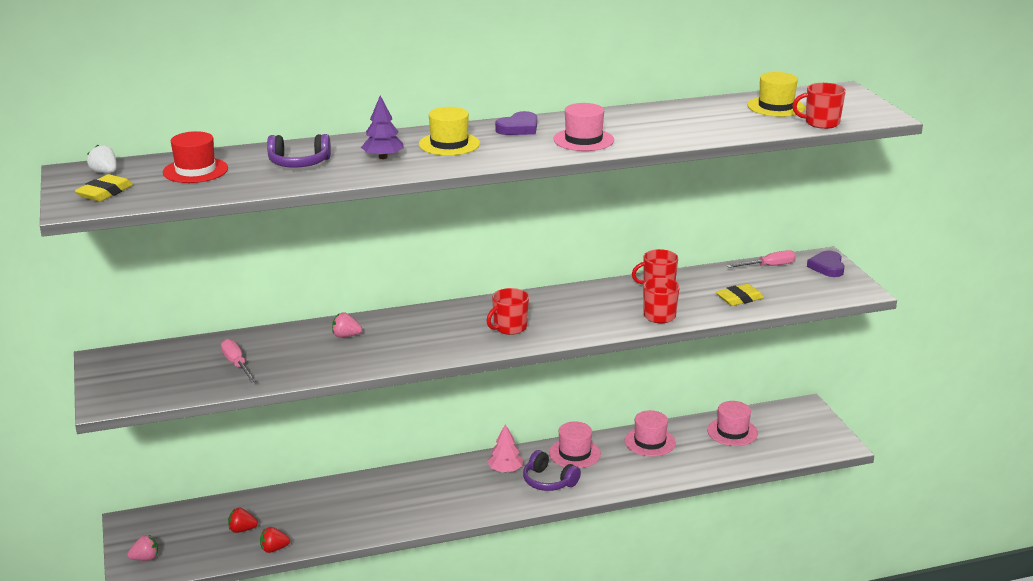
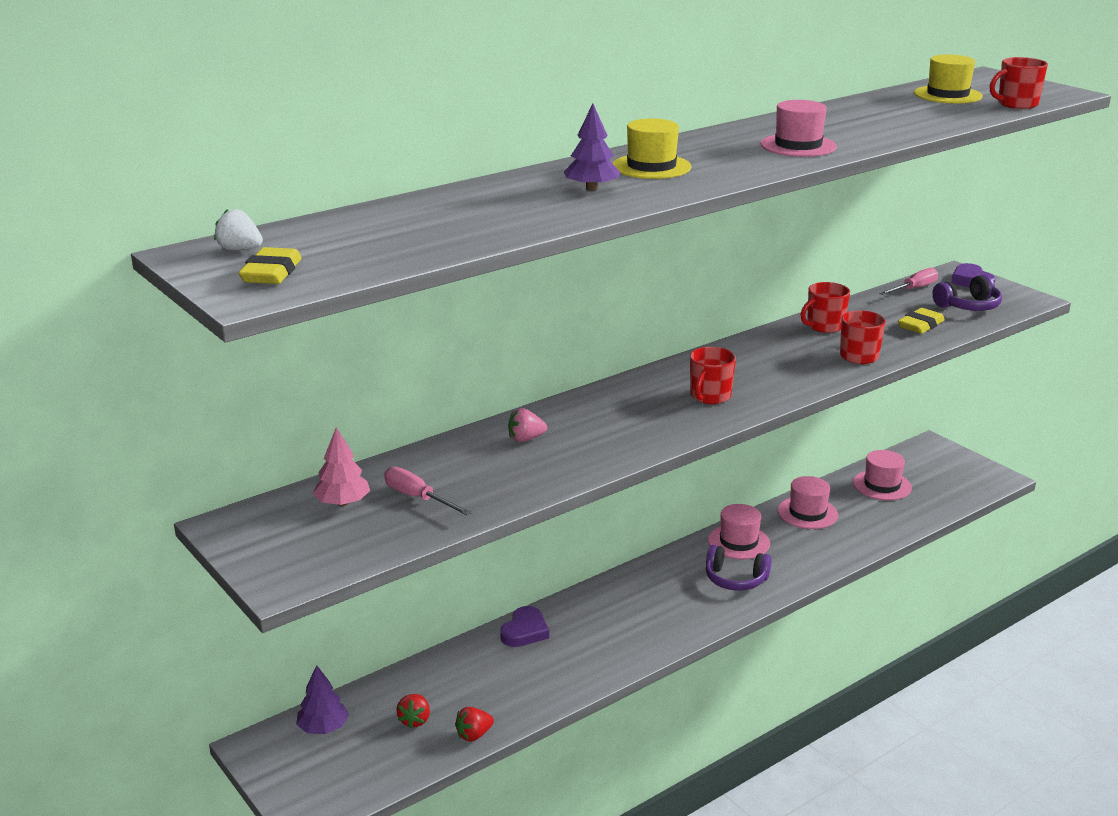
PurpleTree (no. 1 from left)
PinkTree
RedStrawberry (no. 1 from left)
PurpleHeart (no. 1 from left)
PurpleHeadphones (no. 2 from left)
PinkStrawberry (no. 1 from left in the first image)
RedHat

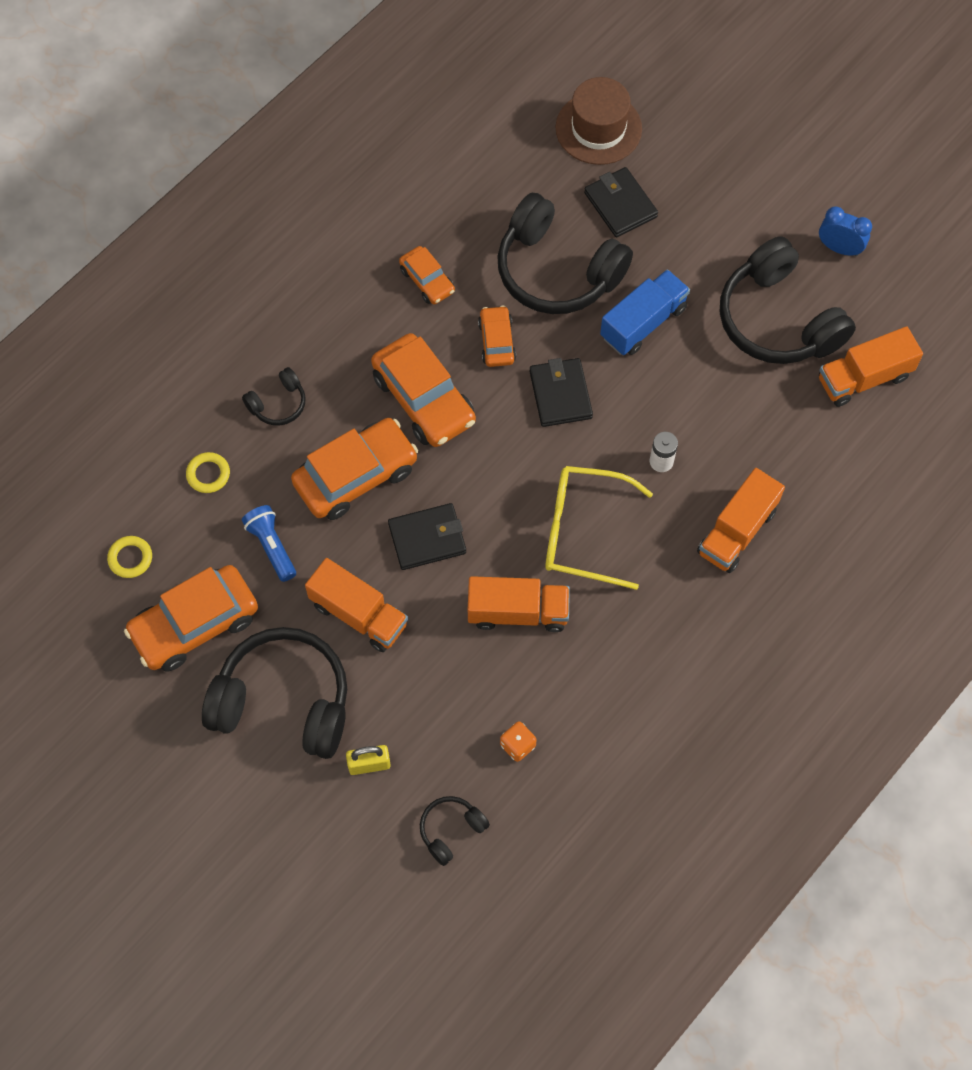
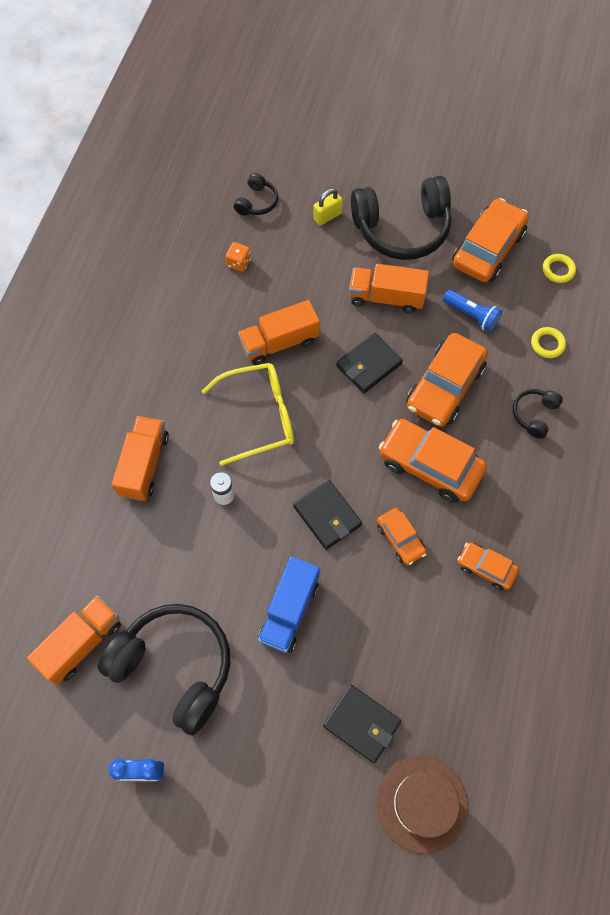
BlackHeadphones (no. 4 from left in the first image)

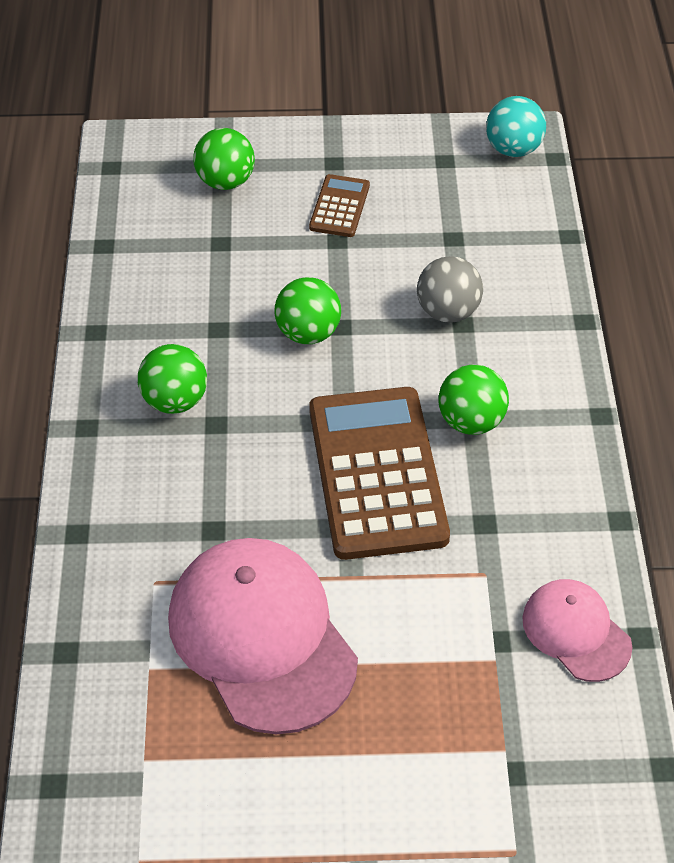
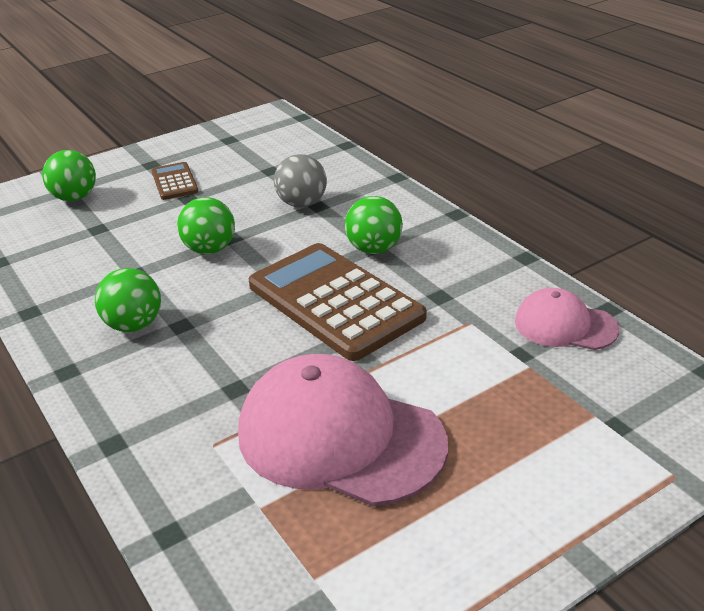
TurquoiseBall

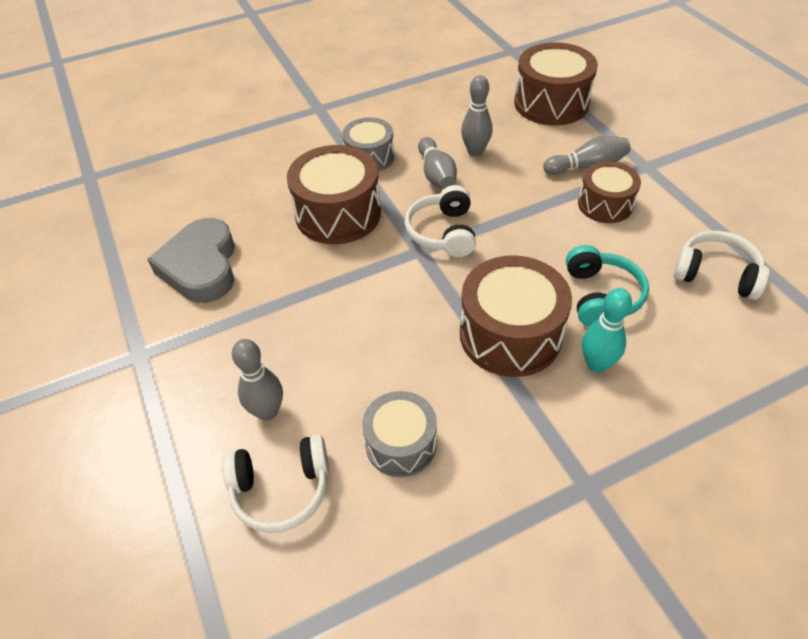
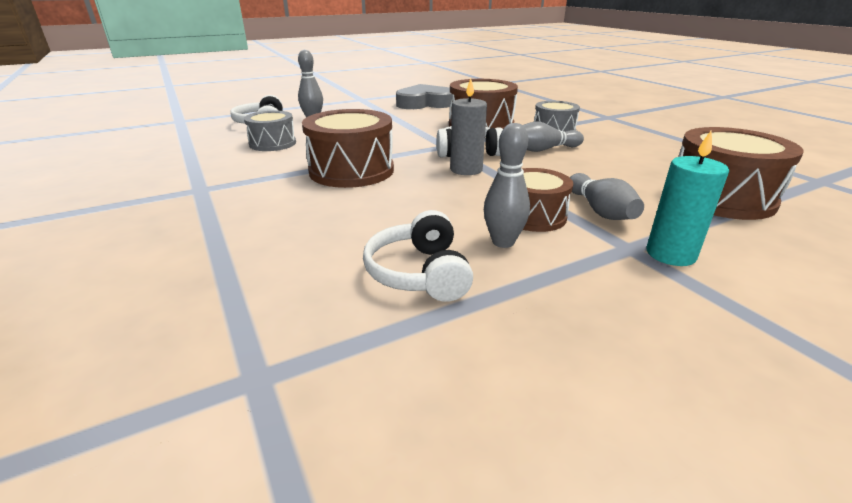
WhiteHeadphones (no. 2 from left)
GreyCandle
GreyBowlingPin (no. 2 from left)
TurquoiseCandle
TurquoiseHeadphones
TurquoiseBowlingPin

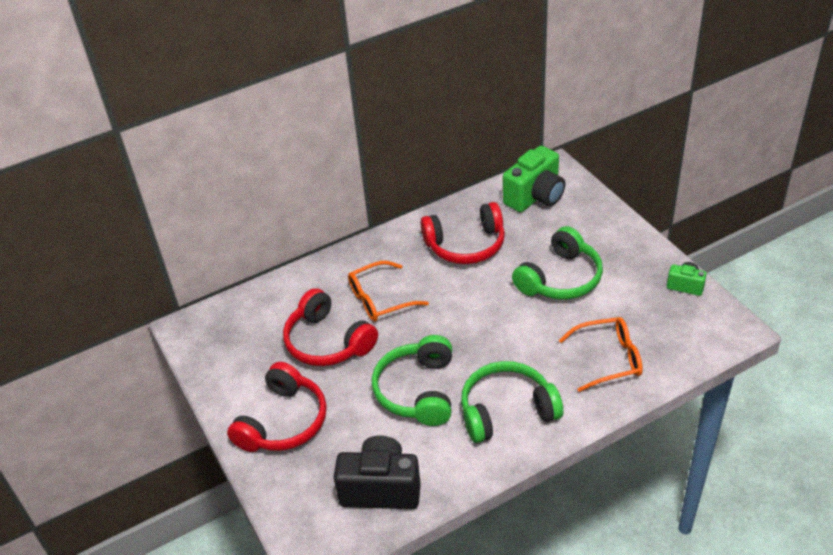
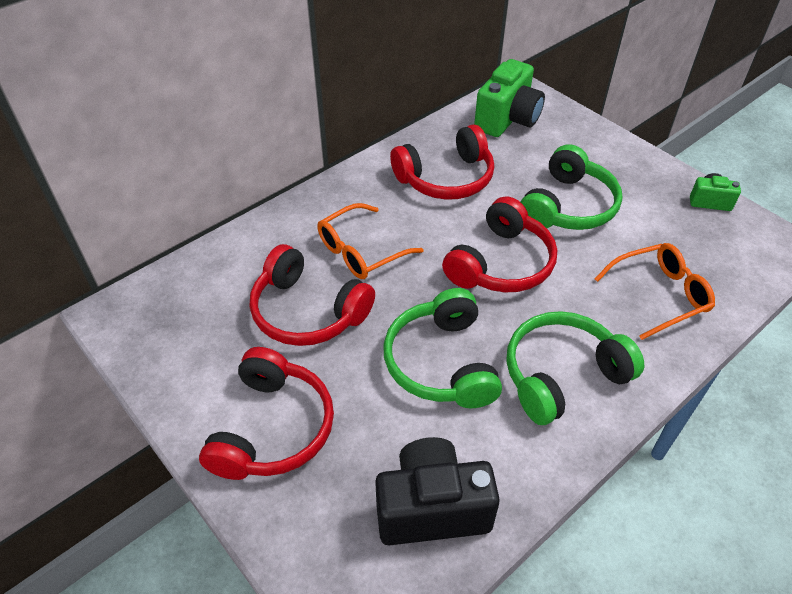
RedHeadphones (no. 4 from left)

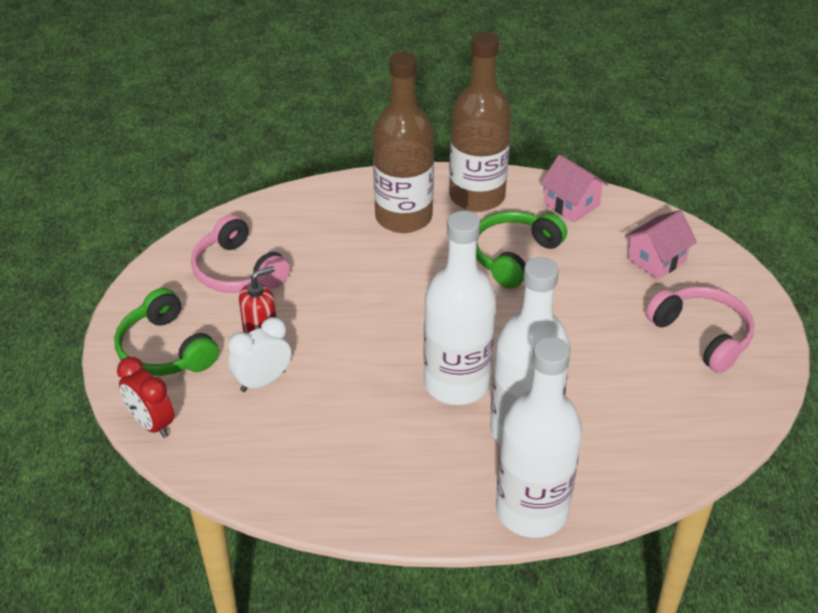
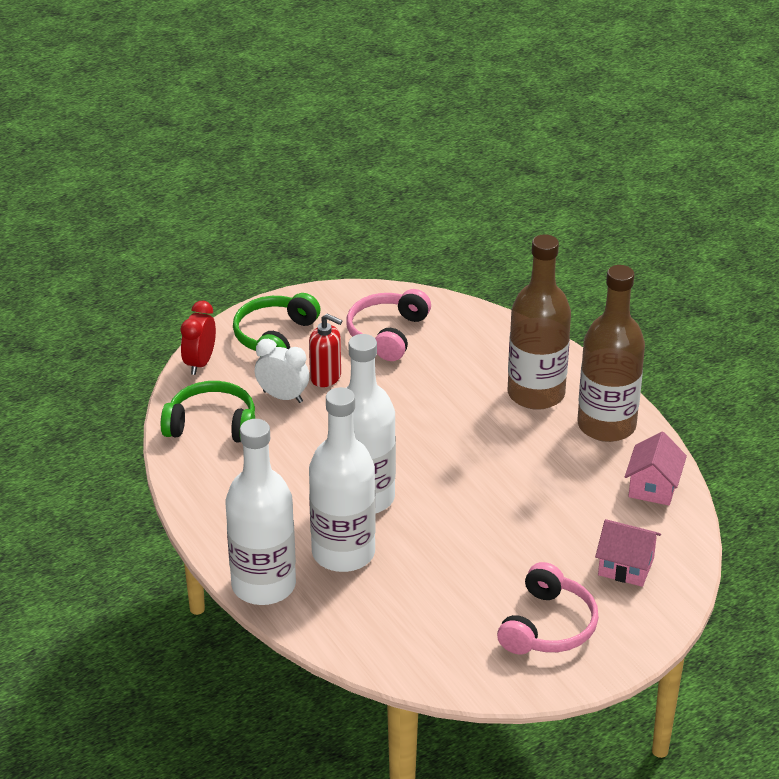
GreenHeadphones (no. 1 from left)

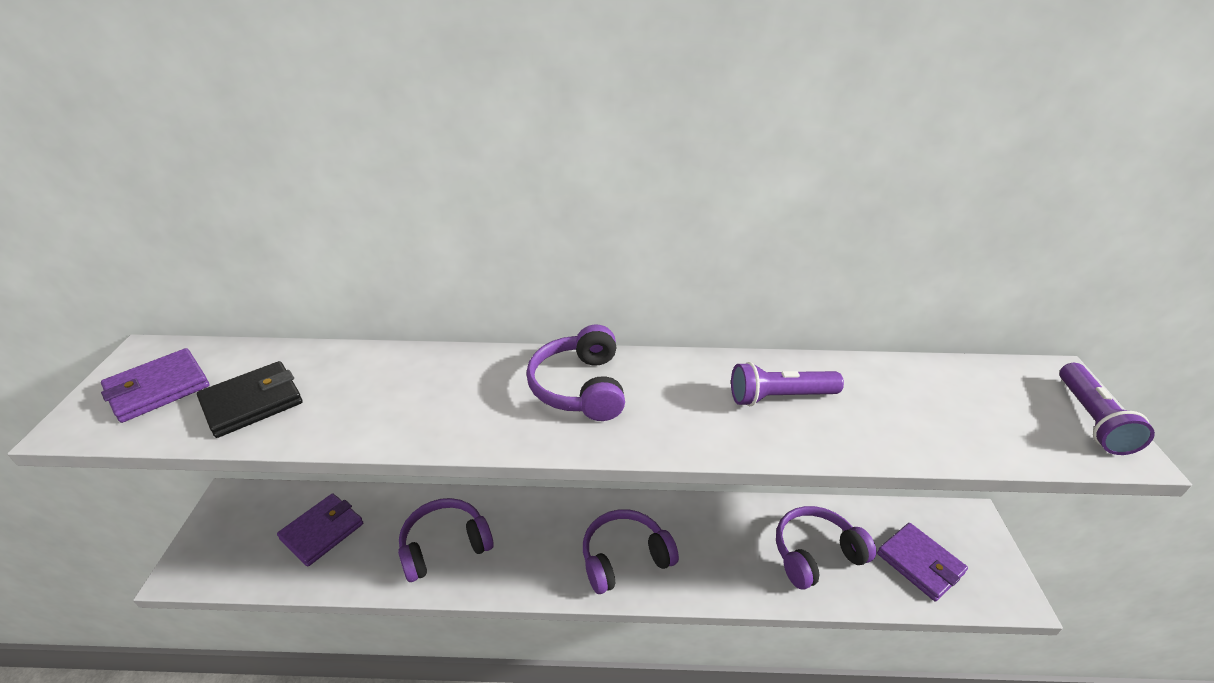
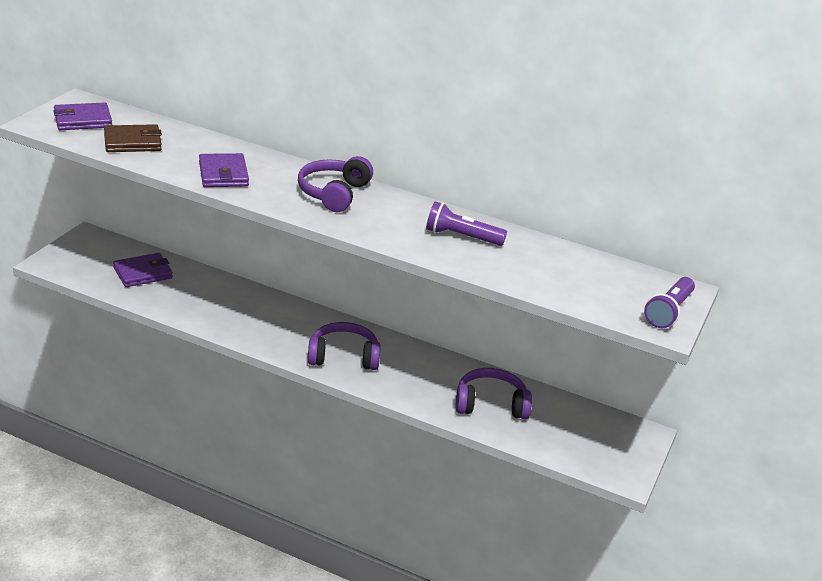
BrownWallet
PurpleWallet (no. 3 from left)
PurpleHeadphones (no. 1 from left in the first image)

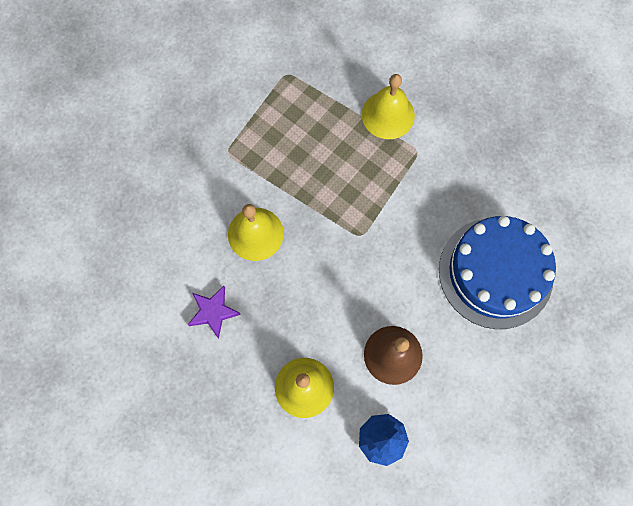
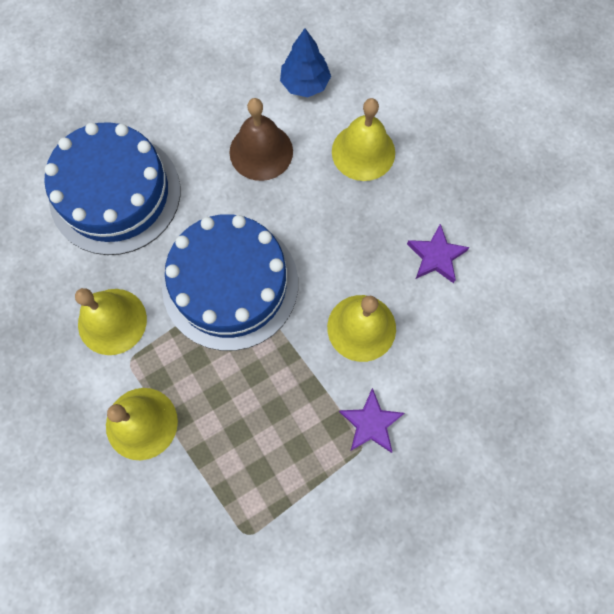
YellowBell (no. 1 from left)
BlueCake (no. 2 from left)
PurpleStar (no. 1 from left)

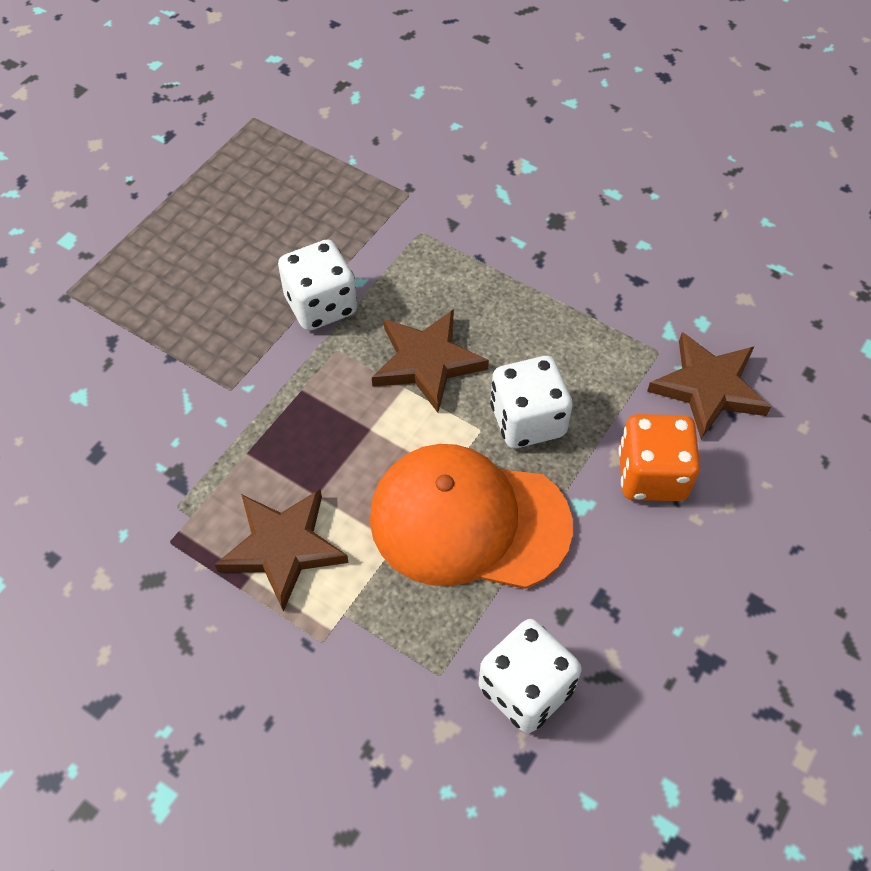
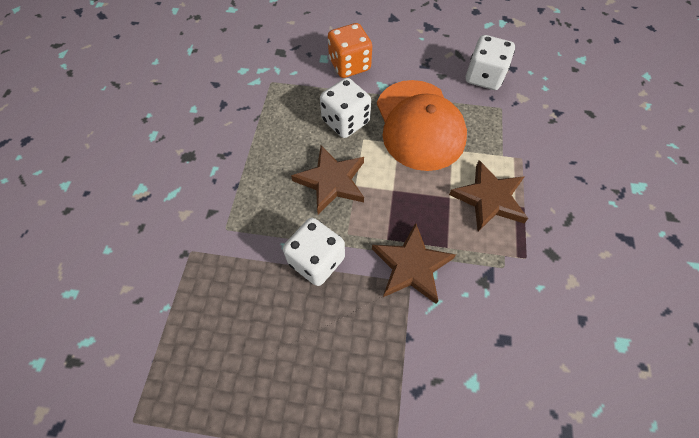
BrownStar (no. 2 from left)

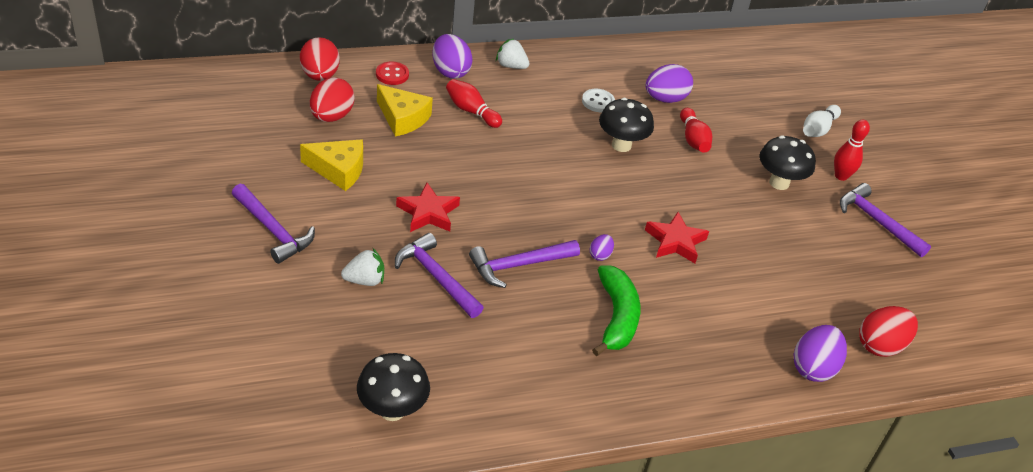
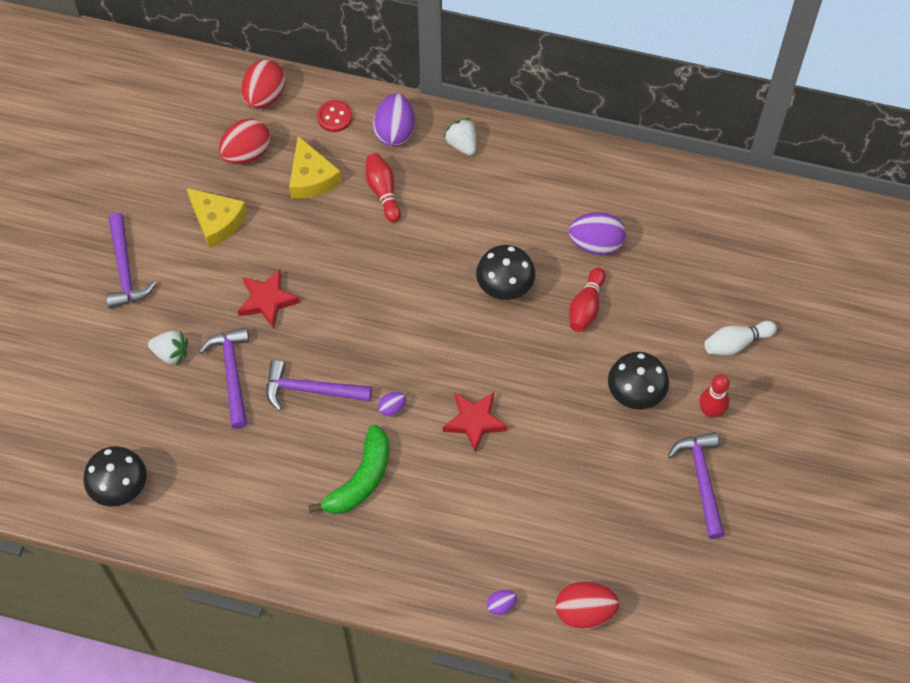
PurpleEgg (no. 3 from left)
WhiteButton

